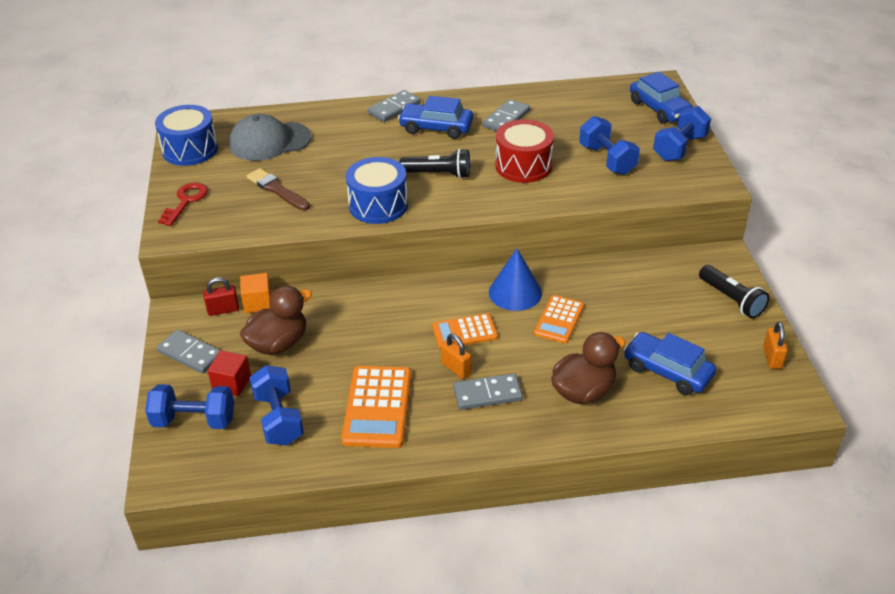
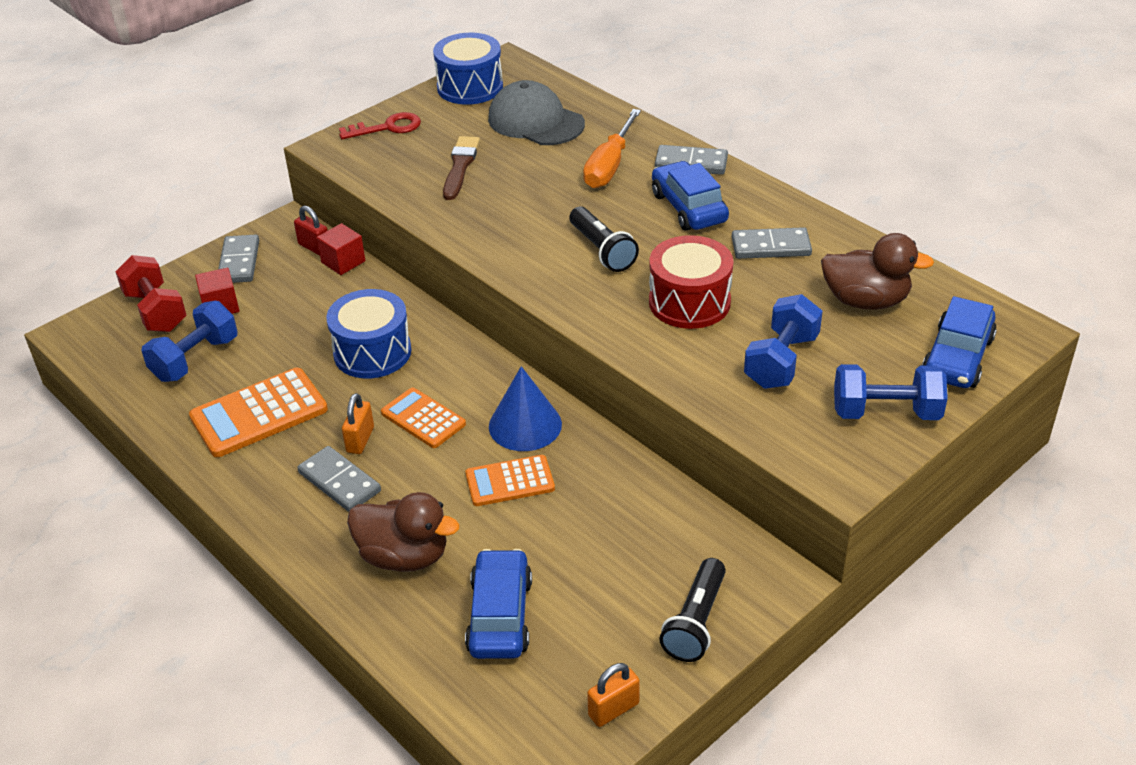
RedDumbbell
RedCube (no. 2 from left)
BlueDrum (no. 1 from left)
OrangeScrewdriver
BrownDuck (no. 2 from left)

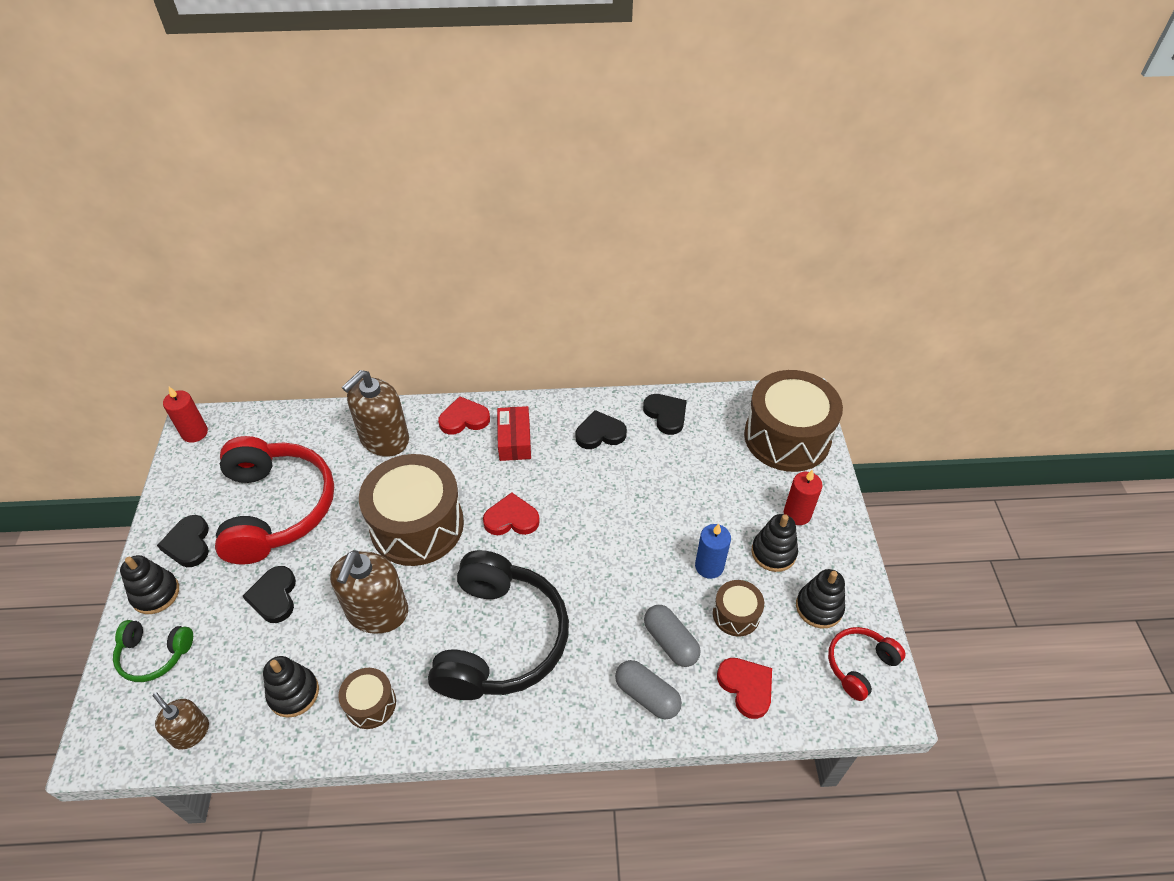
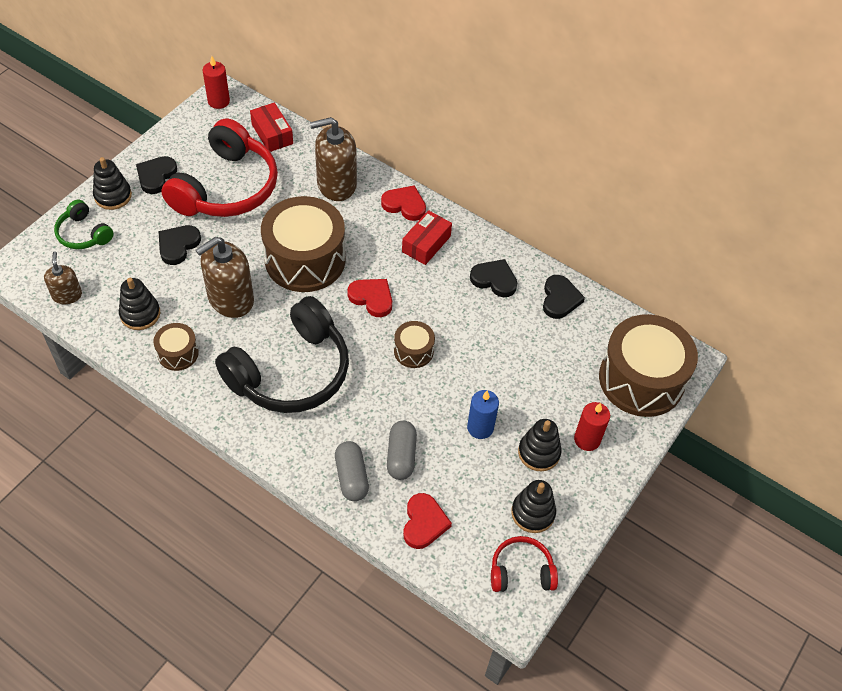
RedBox (no. 1 from left)
BrownDrum (no. 3 from left)

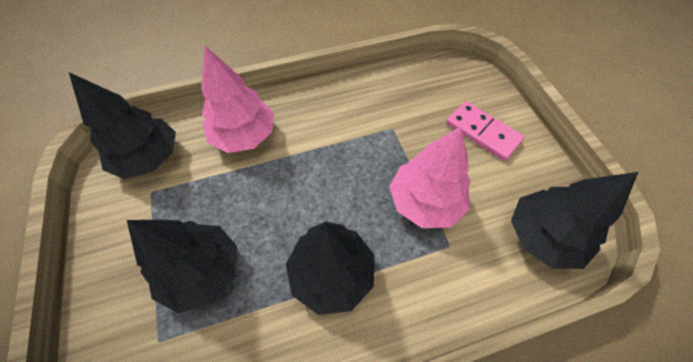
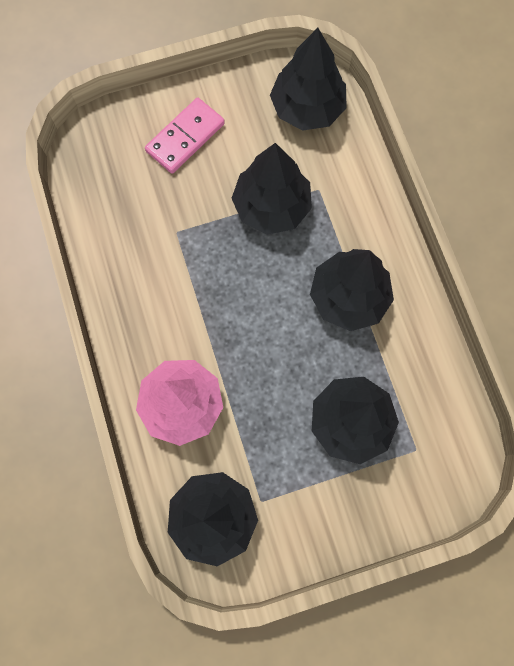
BlackTree (no. 2 from left)

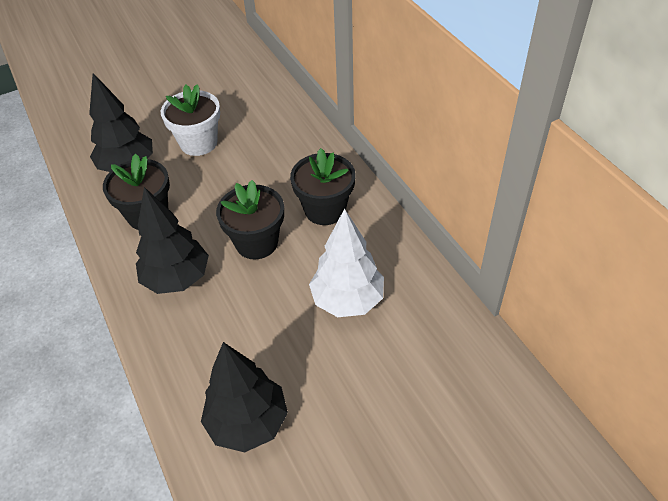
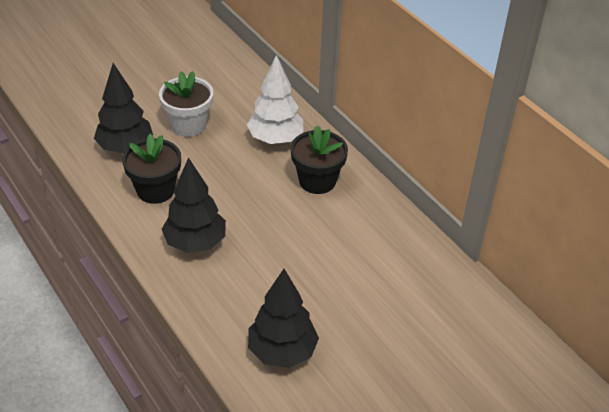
WhiteTree
BlackFlowerPot (no. 2 from left in the first image)

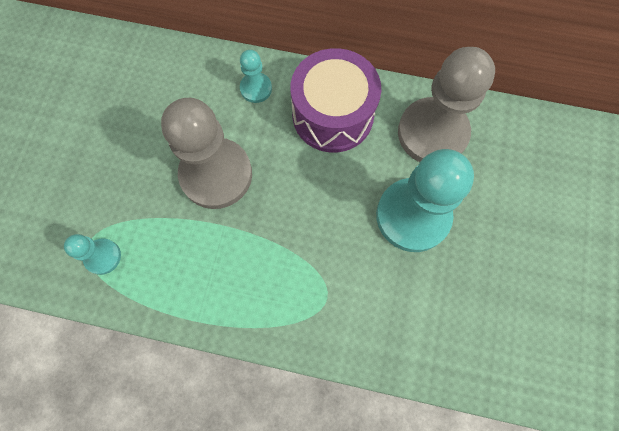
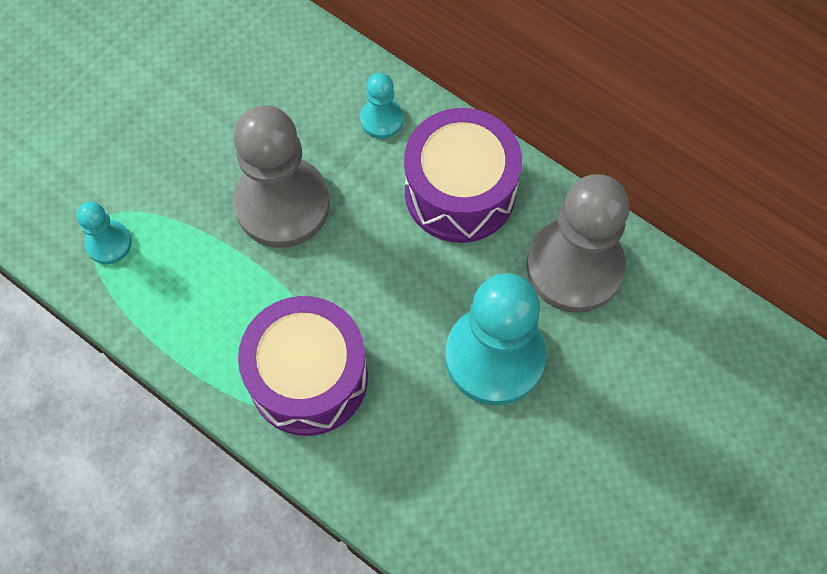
PurpleDrum (no. 1 from left)

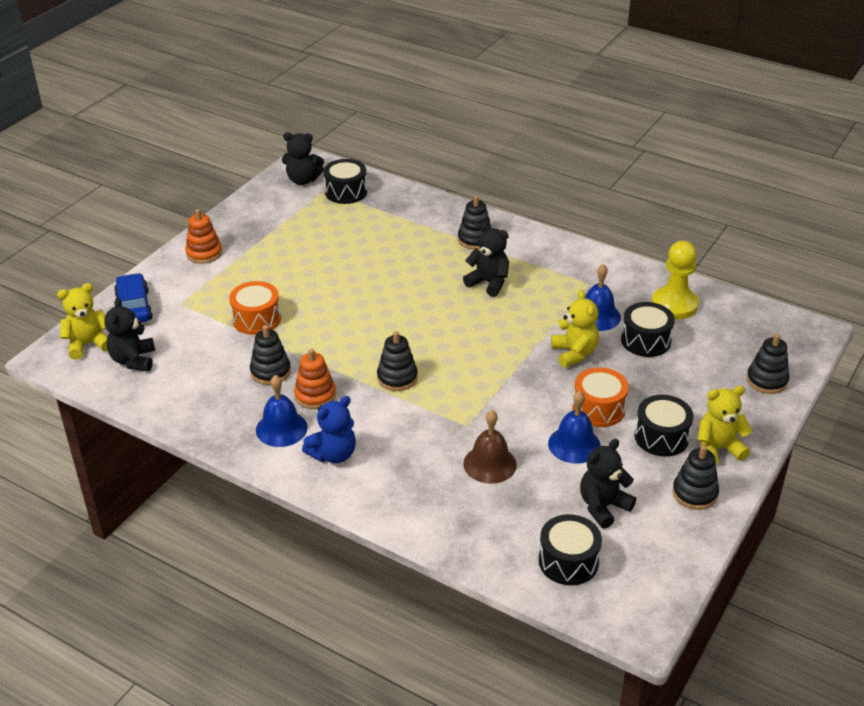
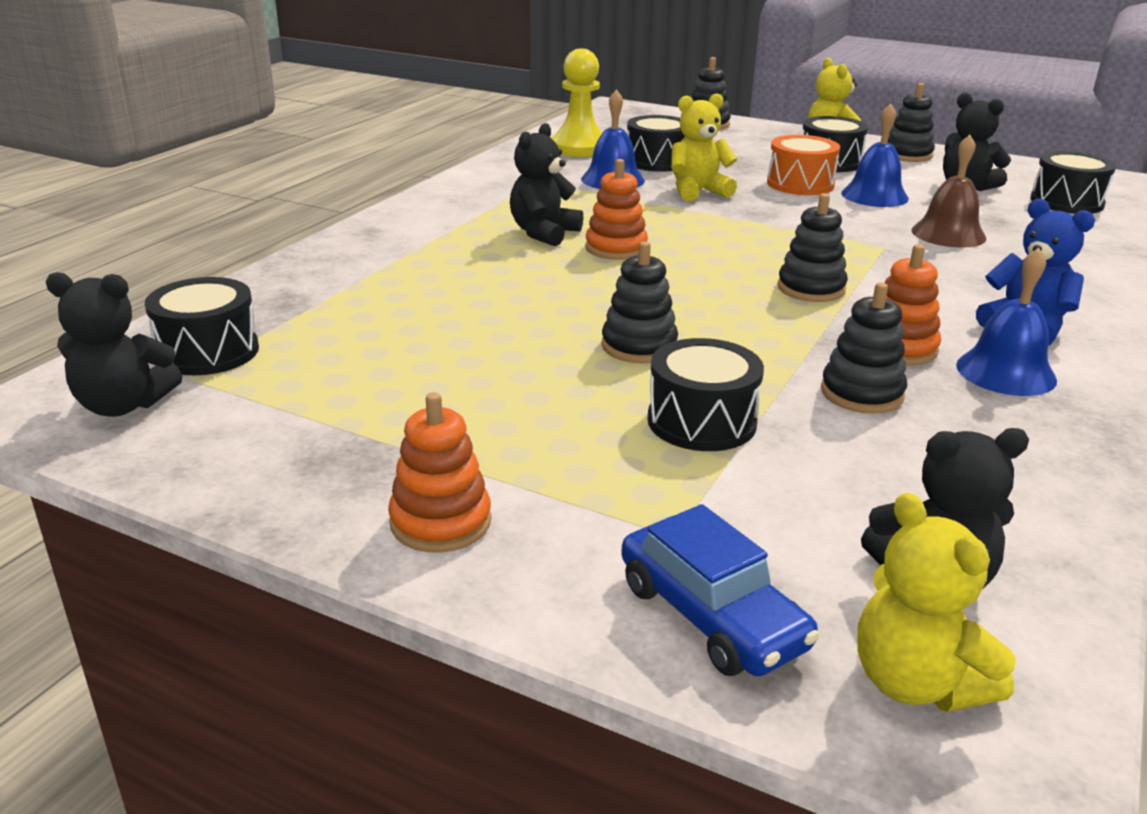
BlackTeddyBear (no. 1 from left)
OrangeStackingToy (no. 2 from left)
BlackStackingToy (no. 1 from left)
BlueCar
BlackDrum (no. 3 from left)

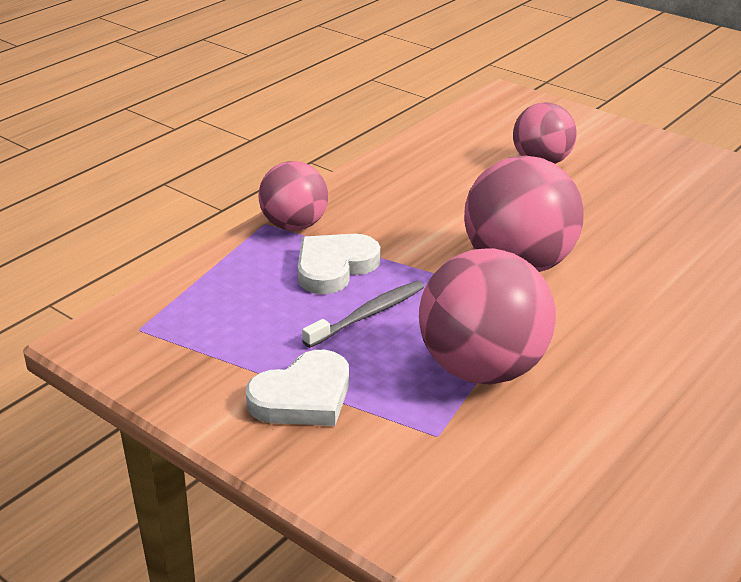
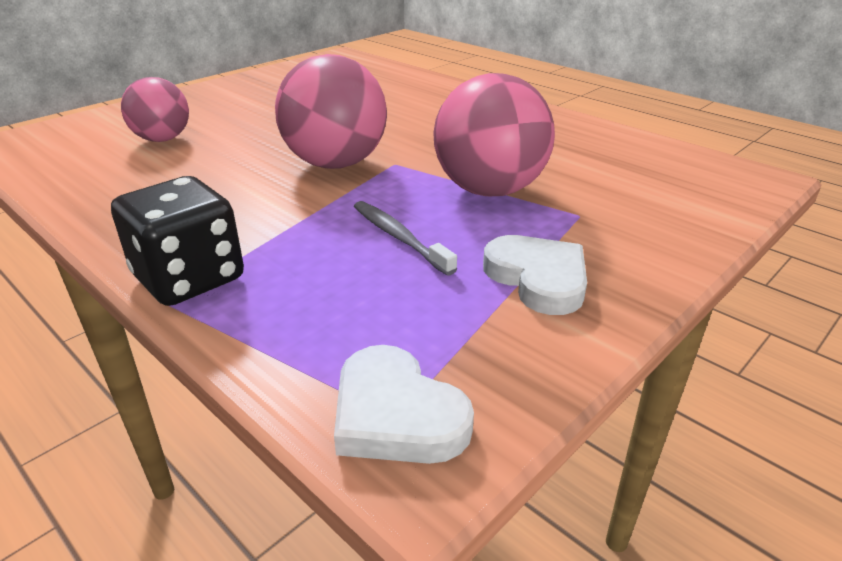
BlackDice
WhiteHeart (no. 1 from left)

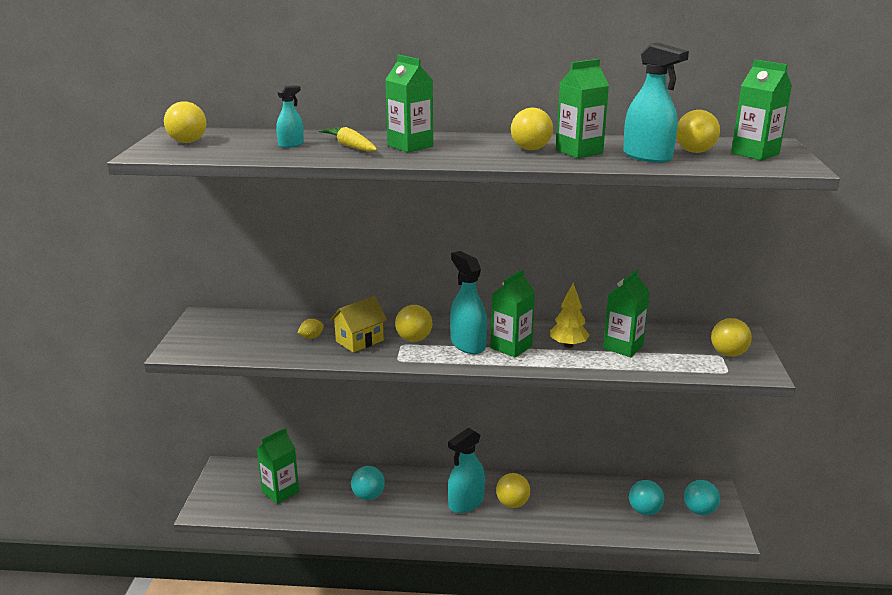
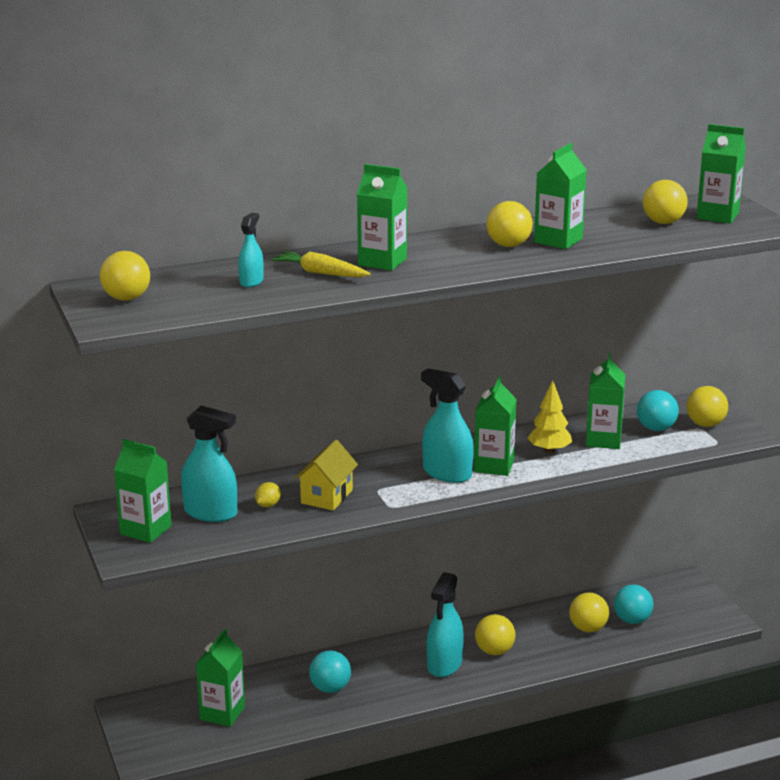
GreenCarton (no. 1 from left)
TurquoiseSprayBottle (no. 1 from left)
YellowBall (no. 4 from left)
TurquoiseBall (no. 3 from left)

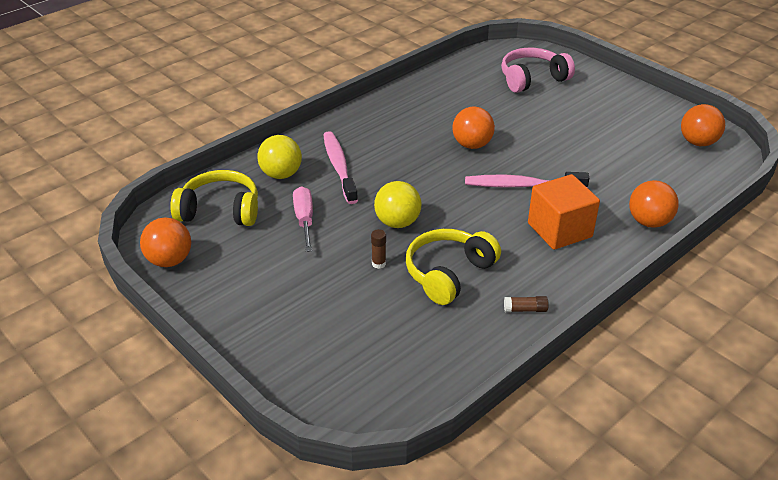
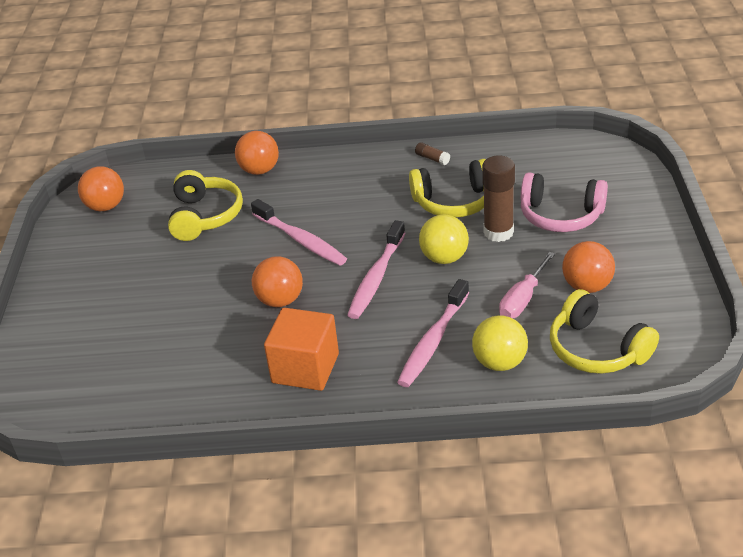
YellowHeadphones (no. 1 from left)
OrangeCube
PinkToothbrush (no. 2 from left)
BrownGlueStick (no. 2 from left)
PinkHeadphones
OrangeBall (no. 4 from left)

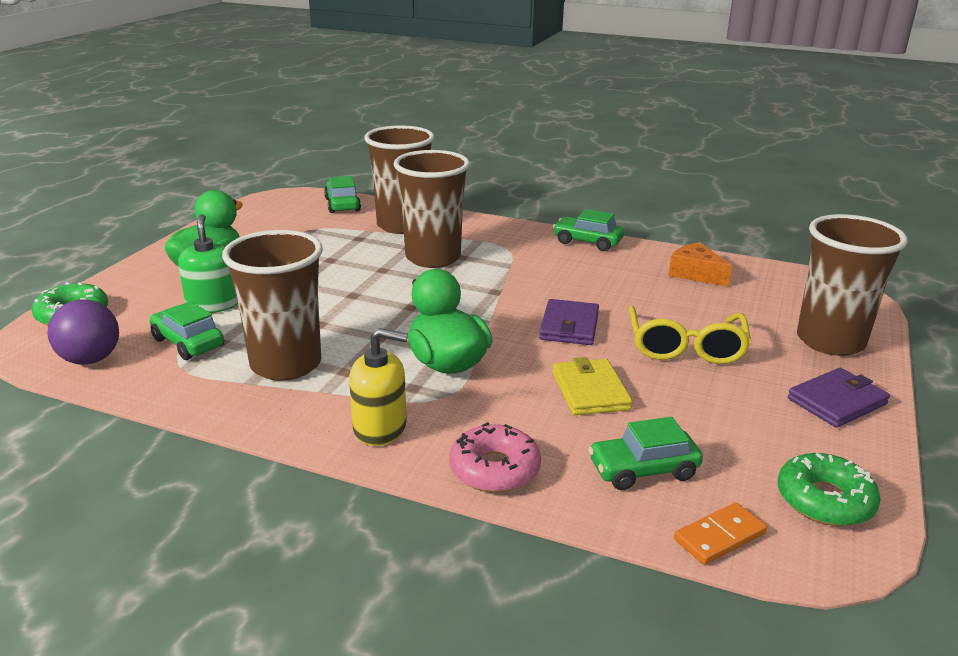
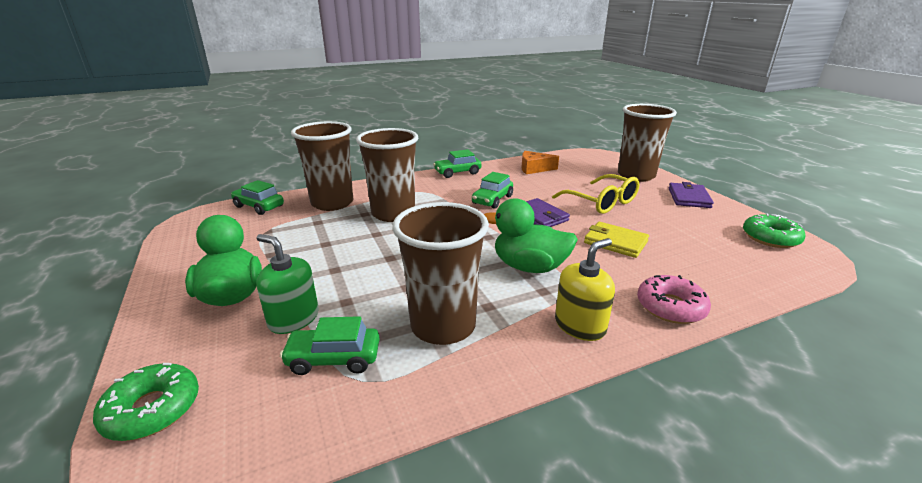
GreenCar (no. 4 from left)
PurpleBall
OrangeDomino

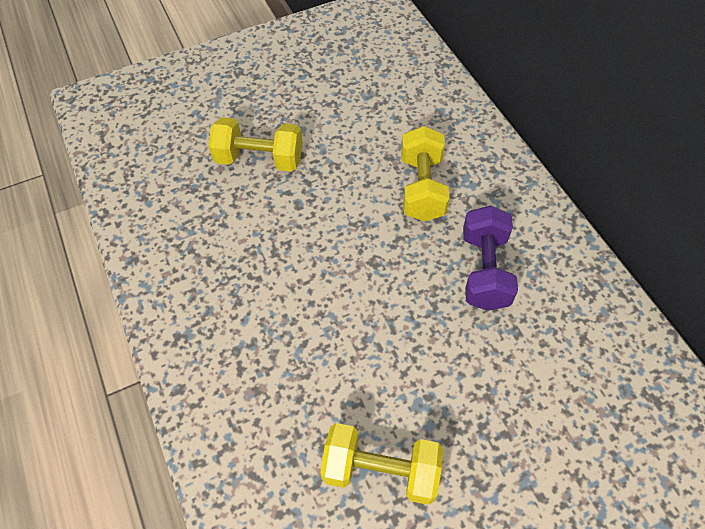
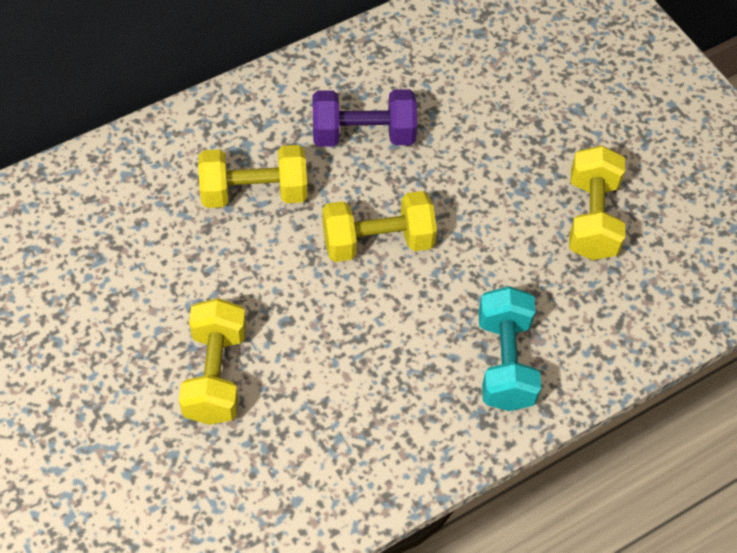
YellowDumbbell (no. 3 from left)
TurquoiseDumbbell

